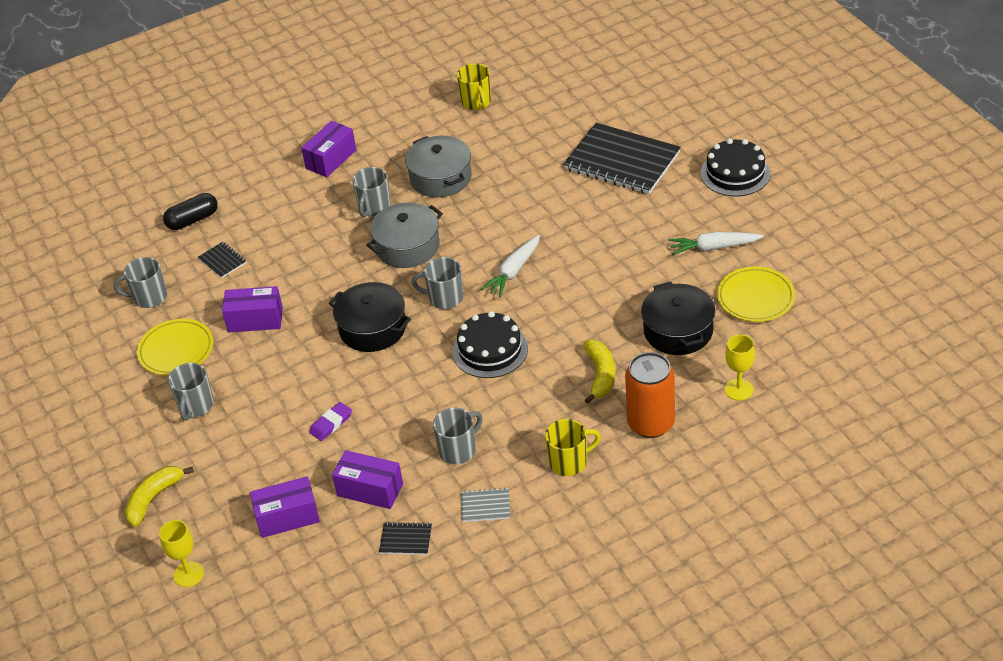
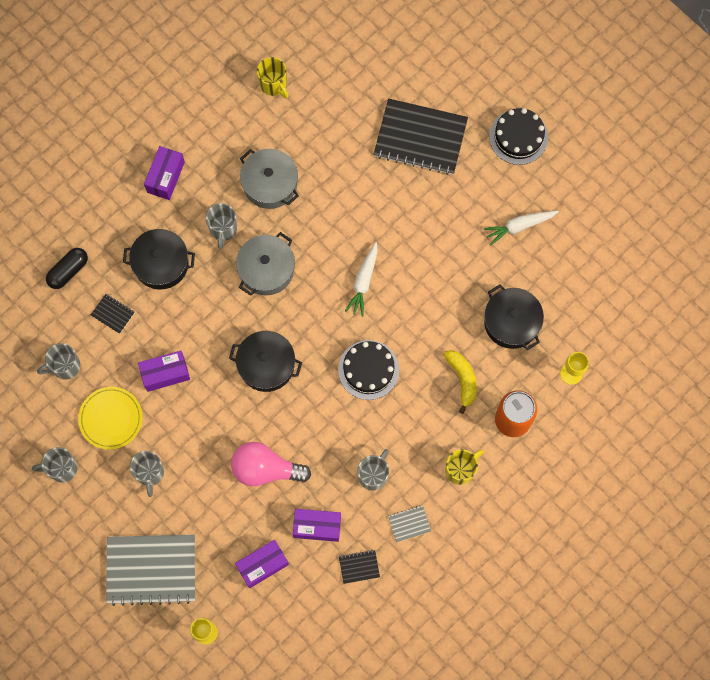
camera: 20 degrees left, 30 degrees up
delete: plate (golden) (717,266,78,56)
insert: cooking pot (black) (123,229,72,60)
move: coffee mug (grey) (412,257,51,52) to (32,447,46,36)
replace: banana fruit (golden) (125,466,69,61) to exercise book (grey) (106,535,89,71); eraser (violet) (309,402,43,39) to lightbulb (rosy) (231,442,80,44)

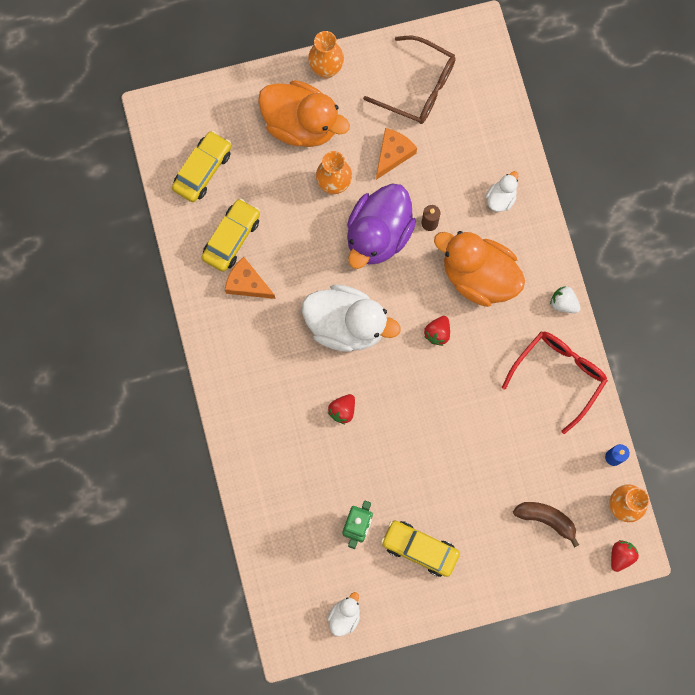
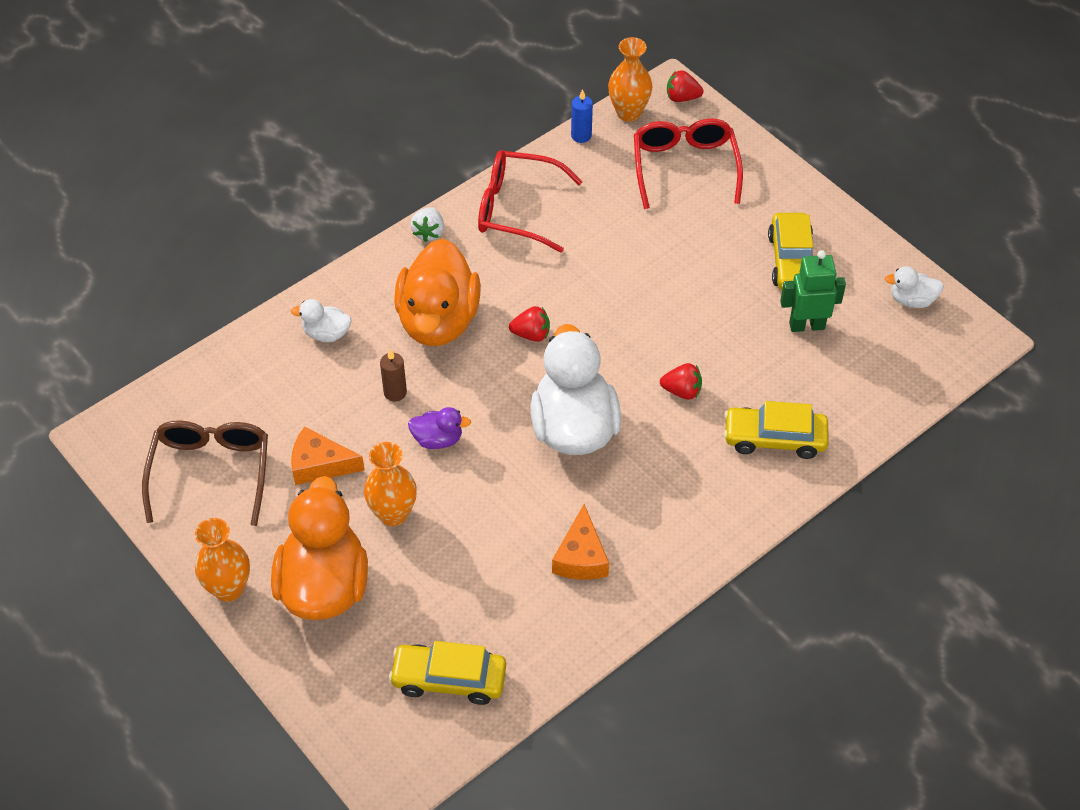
camera: 115 degrees left, 25 degrees down
move: car (golden) (202,198,58,74) to (724,401,104,58)
replace: banana fruit (russet) (513,502,66,46) to glasses (crimson) (634,118,109,91)
resize: rubber duck (violet) (347,184,69,85) = (408,407,63,42) x0.45

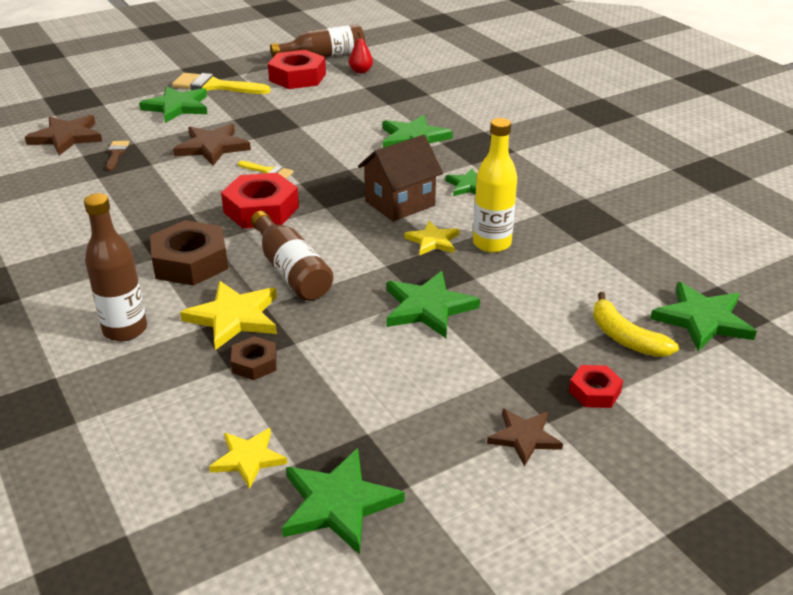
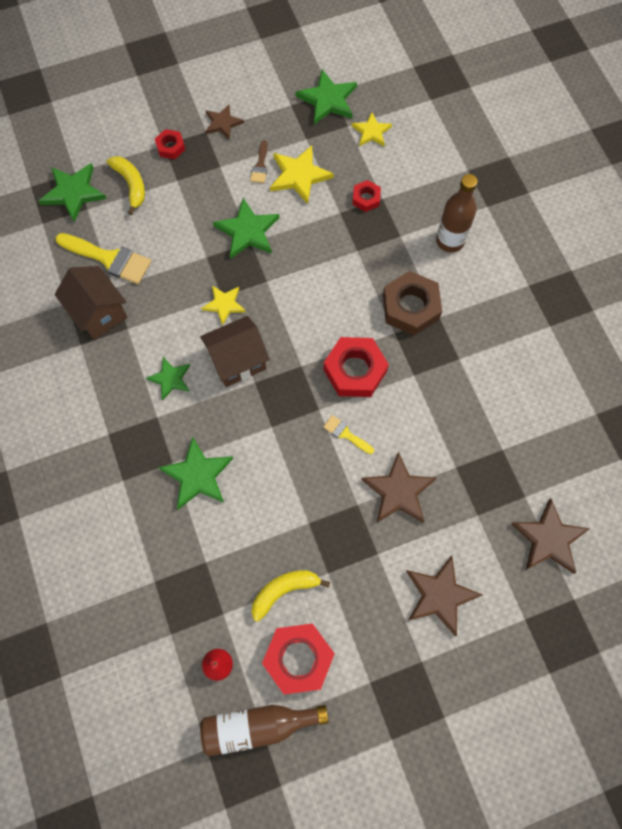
camera: 170 degrees left, 35 degrees up
delete: flask (russet) (251,211,82,90); flask (golden) (473,118,44,135)
insert: house (russet) (54,266,74,74); banana fruit (golden) (251,570,79,52)
move: brush (russet) (106,141,23,30) to (250,140,18,43); brush (golden) (172,73,98,21) to (55,233,96,51); star shape (golden) (180,281,97,69) to (270,145,64,59)
recolor: star shape (leaf-green) (139,86,68,37) to star shape (russet) (406,556,76,80); hex nut (russet) (231,336,46,44) to hex nut (crimson) (352,180,29,32)

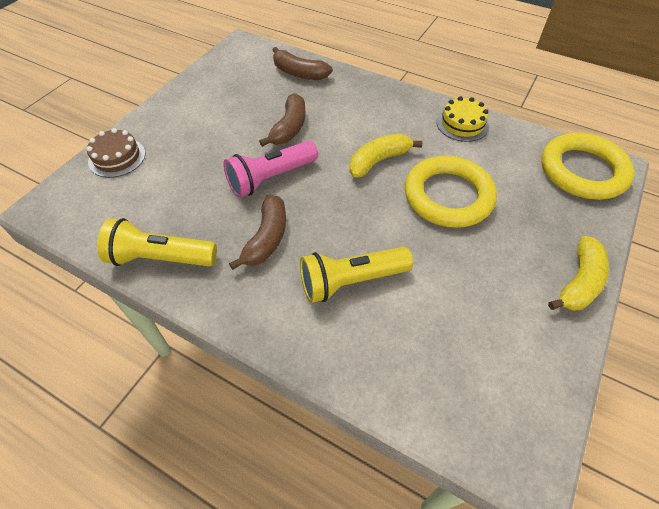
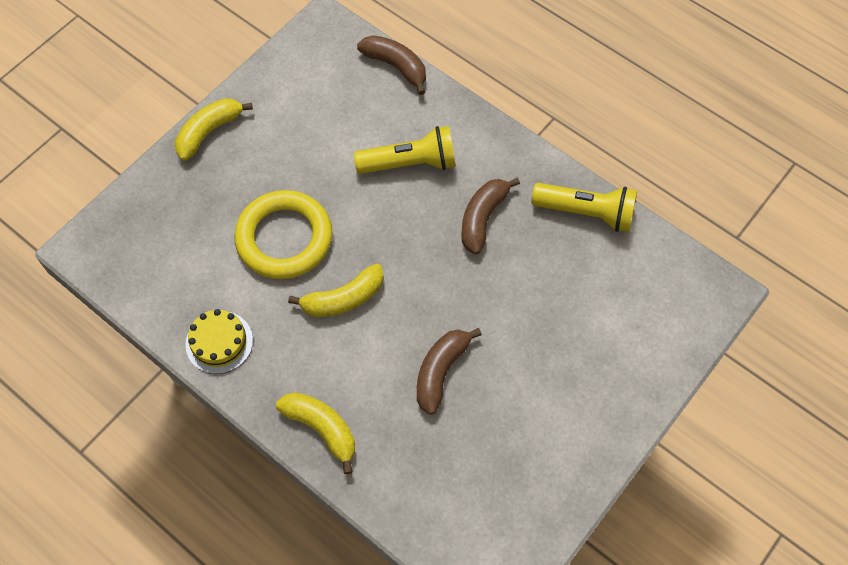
camera: 170 degrees left, 10 degrees up
delete: layer cake (russet) (86,128,59,50); torch (rosy) (223,141,95,57); torus (golden) (541,133,94,67)
insert: banana fruit (golden) (276,392,79,82)
move: banana fruit (russet) (273,47,60,33) to (357,35,69,60)

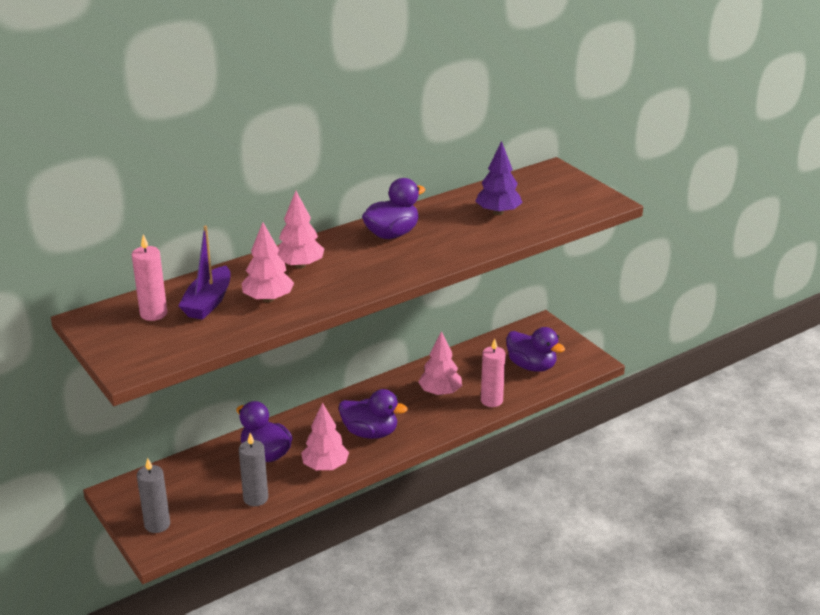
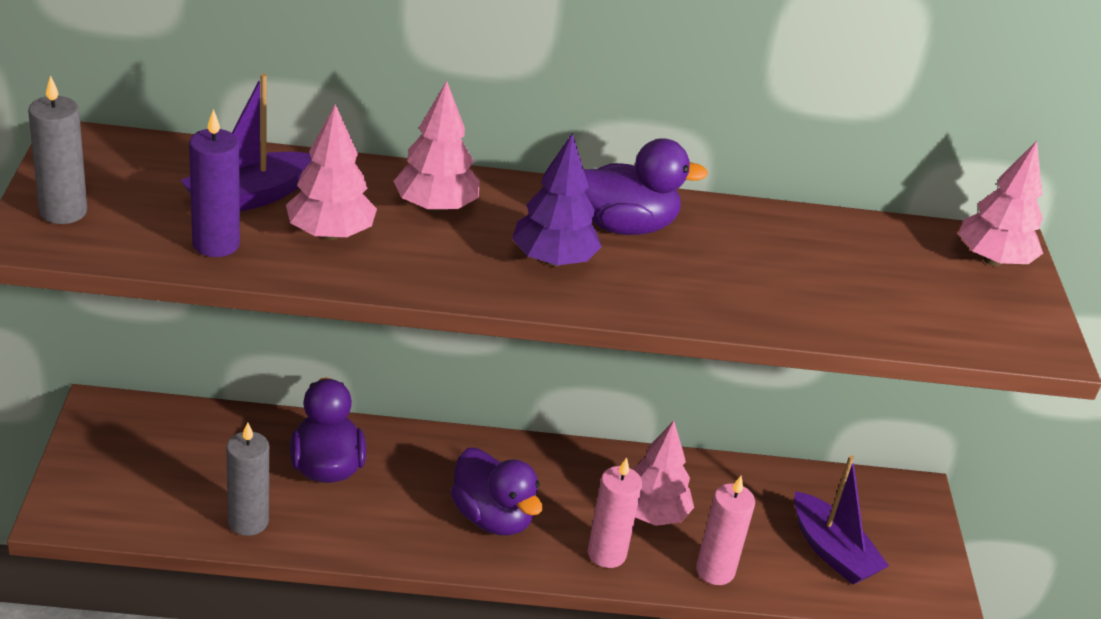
camera: 30 degrees right, 5 degrees up
insert: wax candle (violet) (189,109,51,148)
move: wax candle (rosy) (132,235,35,86) to (588,457,54,111); wax candle (grey) (137,458,33,75) to (28,75,59,149); toy tree (rosy) (301,402,48,68) to (958,141,85,125); toy tree (violet) (476,141,47,74) to (512,133,90,134)
replace: rubber duck (violet) (506,327,59,45) to boat (violet) (794,455,95,130)

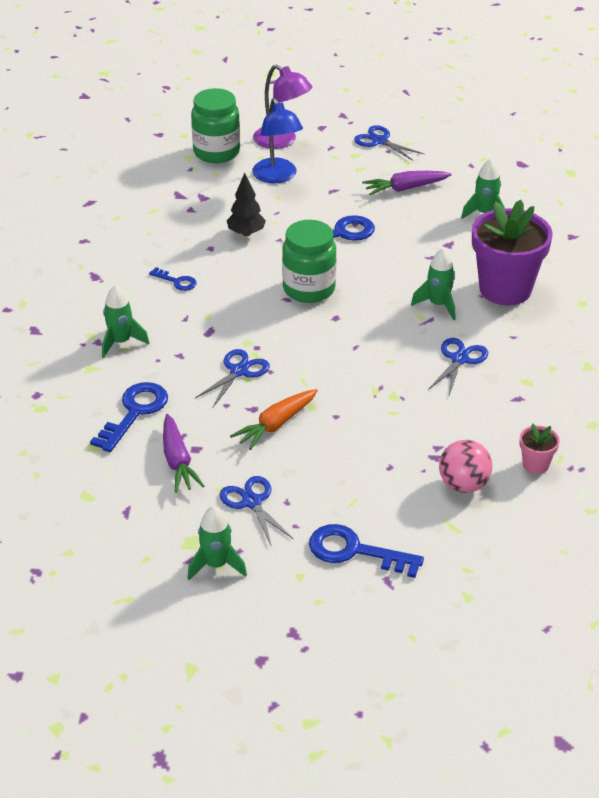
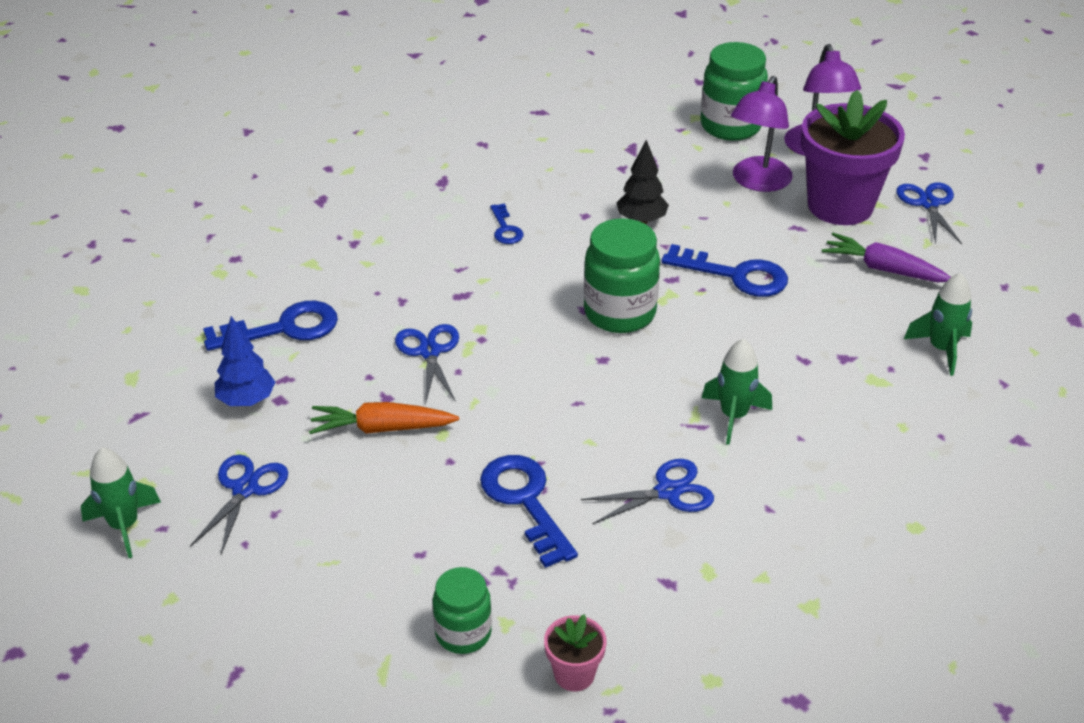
camera: 45 degrees right, 0 degrees up
delete: toy rocket (leaf-green) (102,285,47,73)
move: door key (cobalt) (309,524,115,54) to (480,455,98,113); plant pot (violet) (472,199,81,106) to (801,90,104,135)
replace: root vegetable (violet) (163,414,41,79) to toy tree (cobalt) (215,316,60,90); sphere (rosy) (439,440,54,53) to jar (leaf-green) (433,567,59,87)
recolor: desk lamp (cobalt) (252,98,51,85) to desk lamp (violet) (731,76,62,116)
rotate: shears (cobalt) (195,349,75,58) = (395,324,64,80) 90 degrees counterclockwise

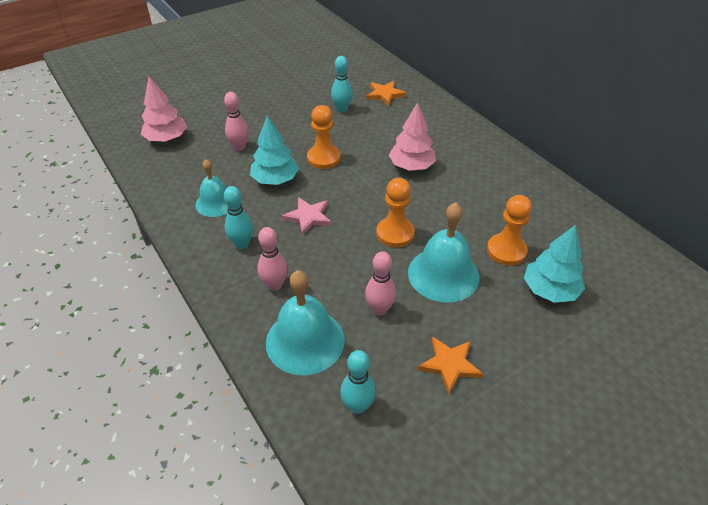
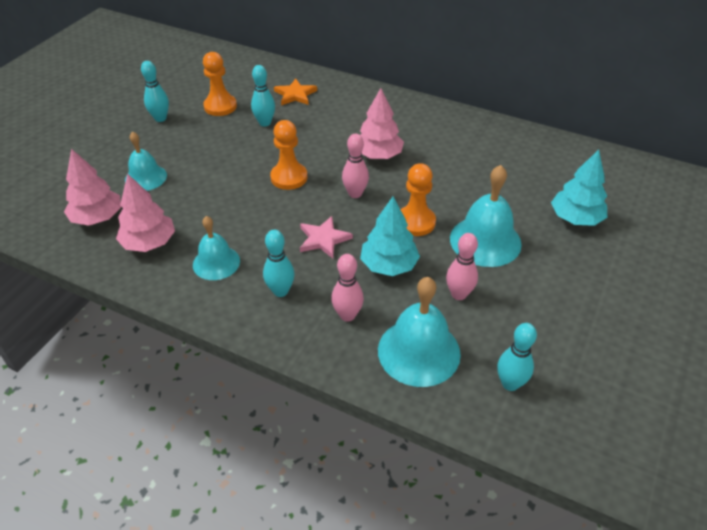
camera: 30 degrees left, 0 degrees up
delete: star shape (orange-coloured) (418,336,65,58)
insert: toy tree (rosy) (116,174,59,78); bell (turquoise) (125,131,42,60); tenpin (turquoise) (141,61,28,61)
move: tenpin (rosy) (224,92,25,59) to (342,133,27,65); toy tree (turquoise) (250,116,49,69) to (360,197,60,79); chess pawn (orange-coloured) (487,195,45,71) to (203,52,34,64)

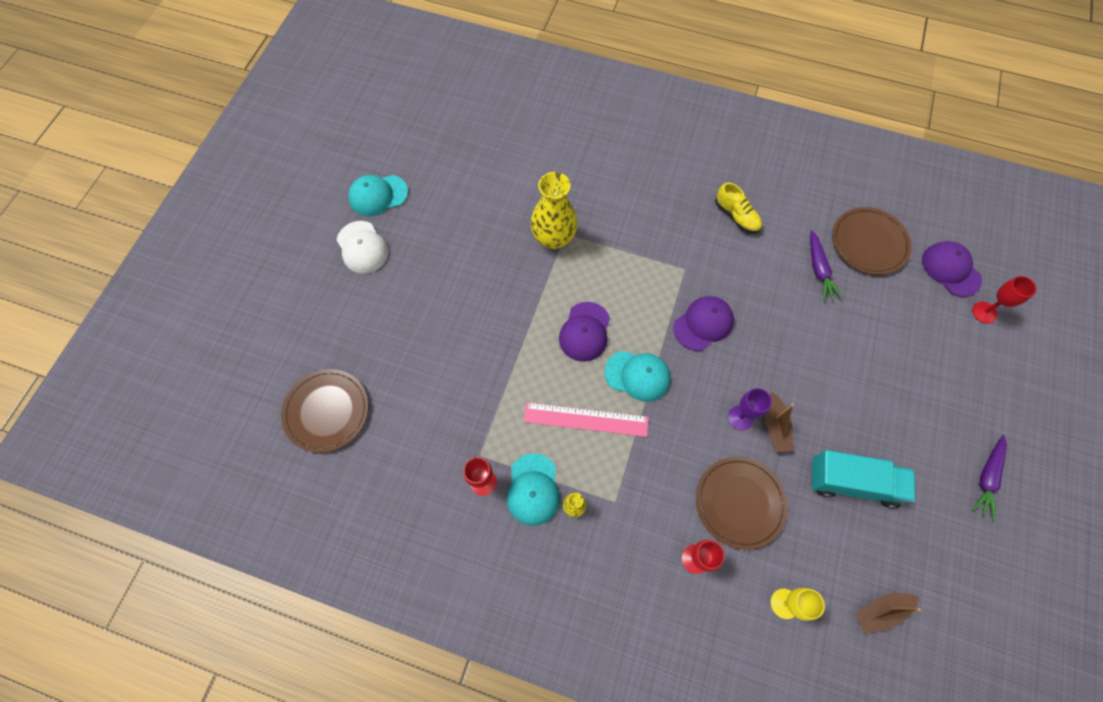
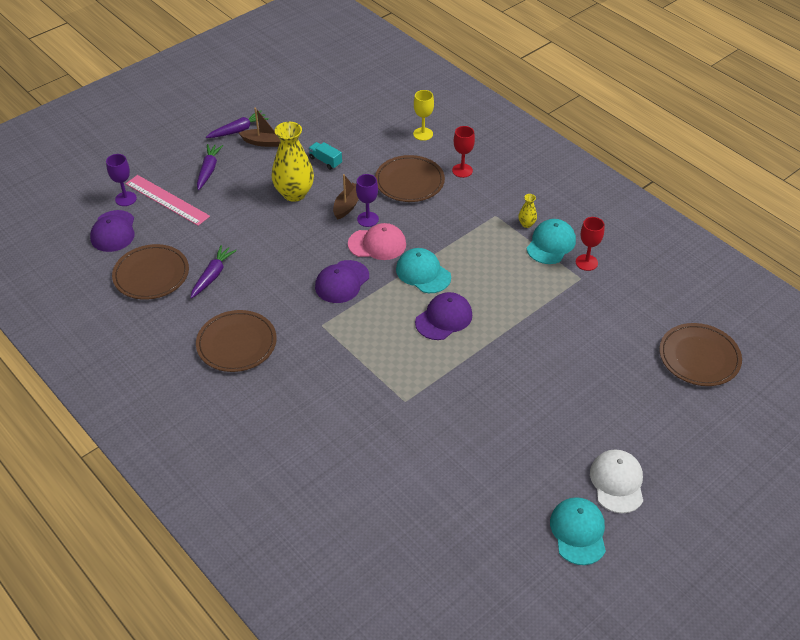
camera: 150 degrees left, 20 degrees down
insert: root vegetable (violet) (197,144,26,46); cap (rosy) (348,223,58,37)
move: ruler (rosy) (523,402,126,35) to (126,175,84,51); tall vase (golden) (531,172,47,77) to (272,122,42,80); boat (russet) (855,593,66,41) to (239,108,41,39)
replace: shoe (golden) (715,183,47,50) to plate (russet) (196,310,81,62)
recolor: wine glass (crimson) (972,276,64,48) to wine glass (violet) (106,154,31,52)
rotate: cap (turquoise) (348,175,60,41) = (550,497,56,68) 105 degrees counterclockwise; cap (violet) (673,296,61,55) = (315,260,54,43) 45 degrees counterclockwise
resize: toy truck (turquoise) (810,450,105,58) = (308,142,34,28) x0.50

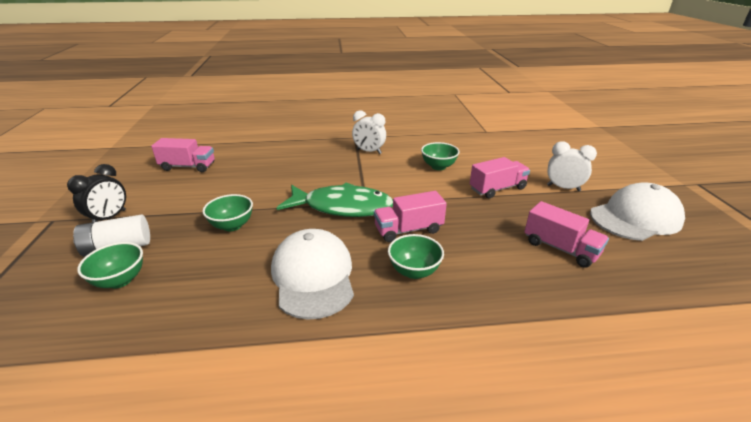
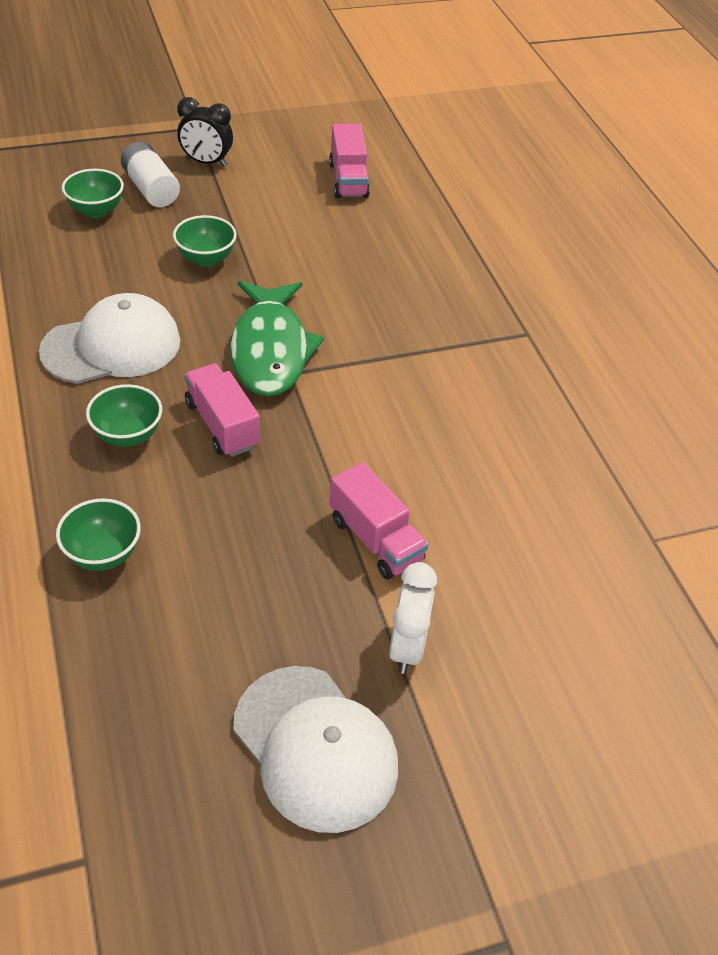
camera: 75 degrees right, 15 degrees up
delete: alarm clock (snow-white) (352,110,34,44); toy truck (rosy) (524,201,85,67)
move: serving bowl (leaf-green) (421,142,38,28) to (56,498,85,73)

